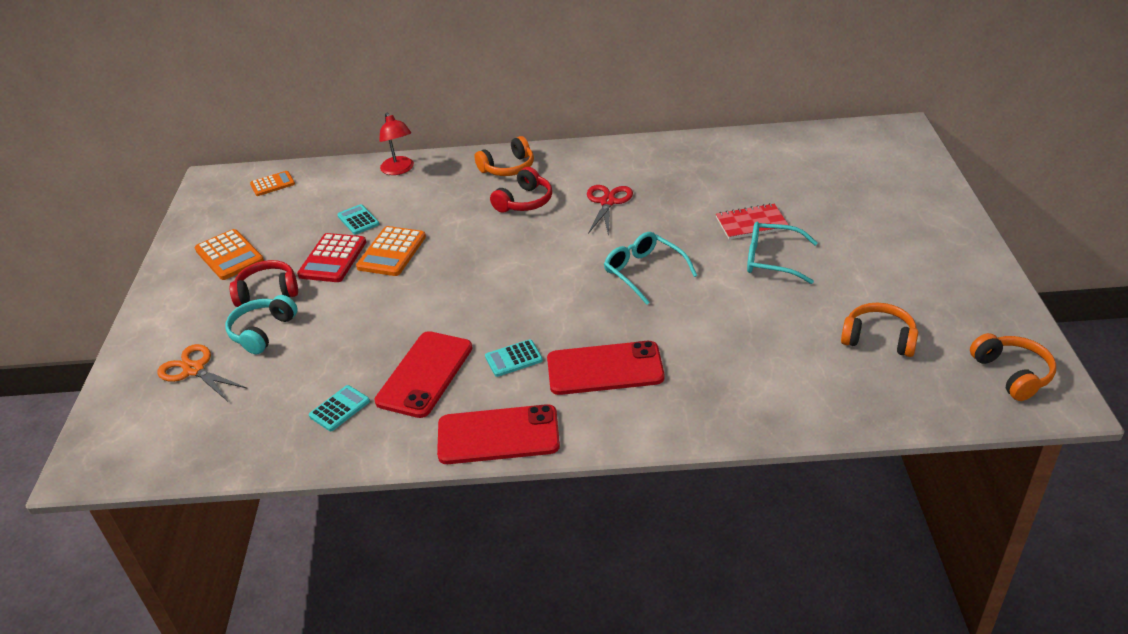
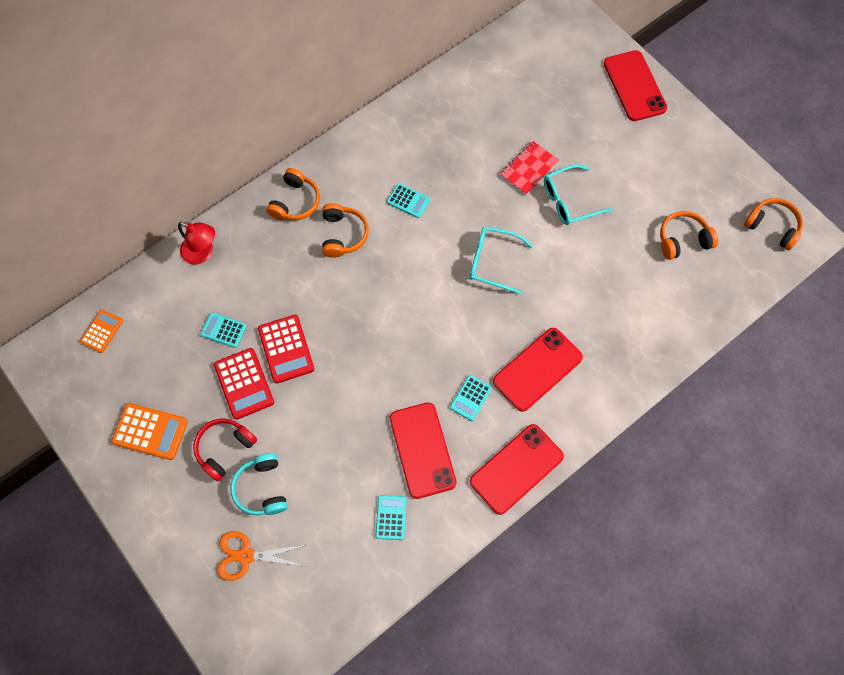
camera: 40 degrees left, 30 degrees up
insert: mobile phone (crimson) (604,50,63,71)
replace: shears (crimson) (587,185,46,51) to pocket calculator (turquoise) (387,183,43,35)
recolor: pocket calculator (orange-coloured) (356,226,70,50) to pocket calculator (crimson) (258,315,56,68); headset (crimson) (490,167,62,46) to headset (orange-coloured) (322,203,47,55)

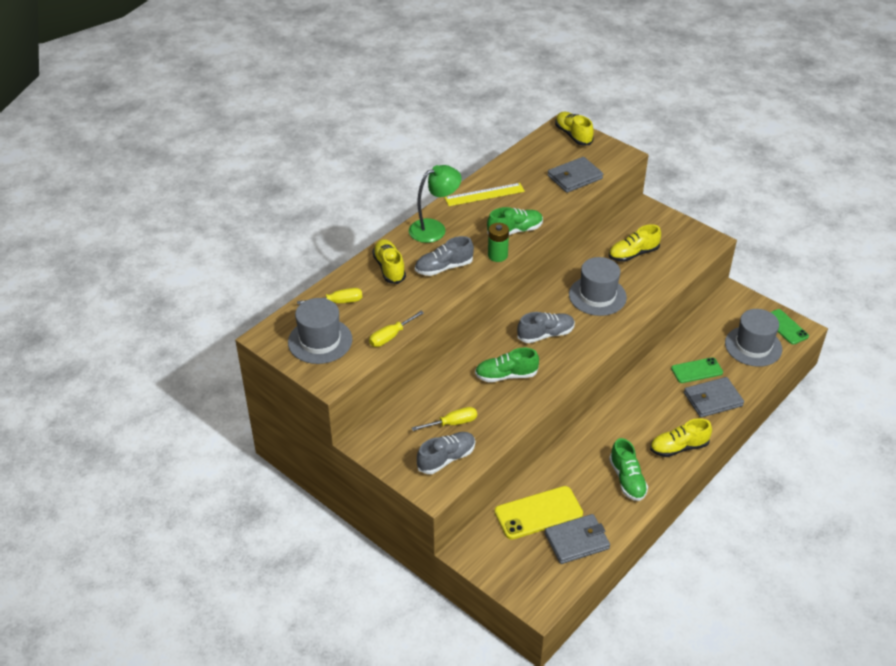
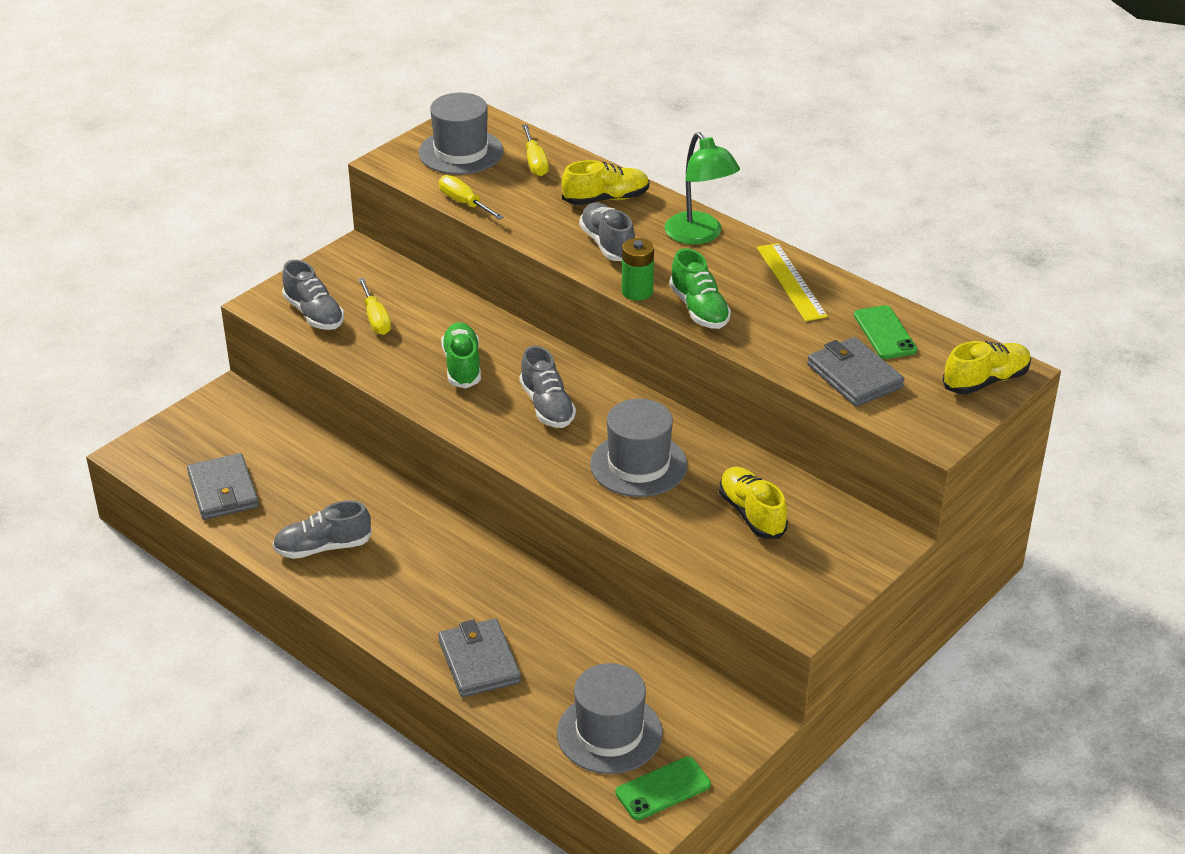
camera: 90 degrees right, 5 degrees down
delete: mobile phone (golden) (495,486,88,54); shoe (golden) (650,418,62,39)
move: mobile phone (leaf-green) (671,357,52,26) to (854,305,63,54)
recolor: shoe (leaf-green) (609,438,39,63) to shoe (grey) (273,500,99,59)

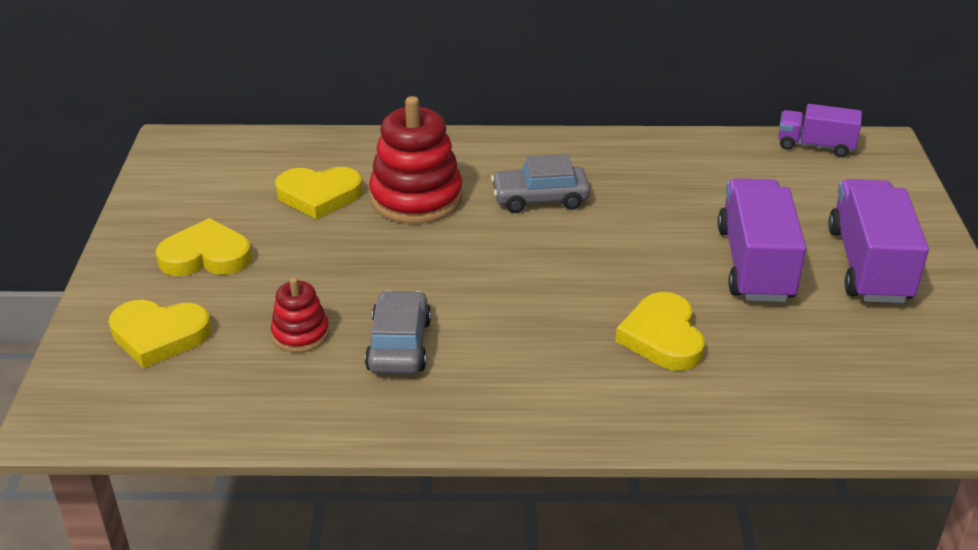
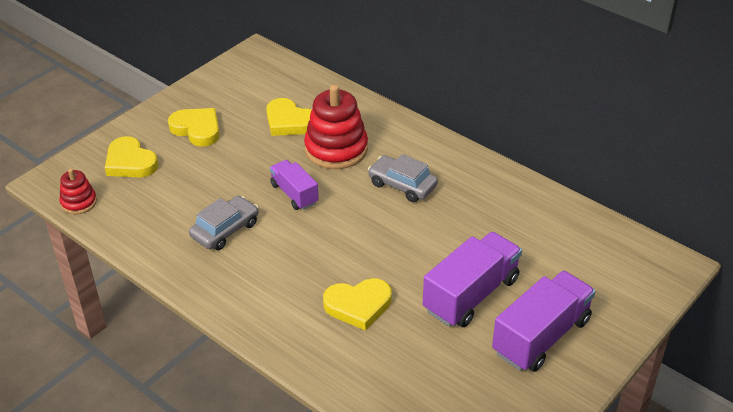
camera: 40 degrees right, 5 degrees up
move: ring stacker (crimson) (271,277,58,75) to (60,168,37,46); toy truck (violet) (778,104,84,53) to (270,160,49,50)
rotate: heart shape (golden) (615,292,90,79) = (323,278,69,53) 135 degrees counterclockwise

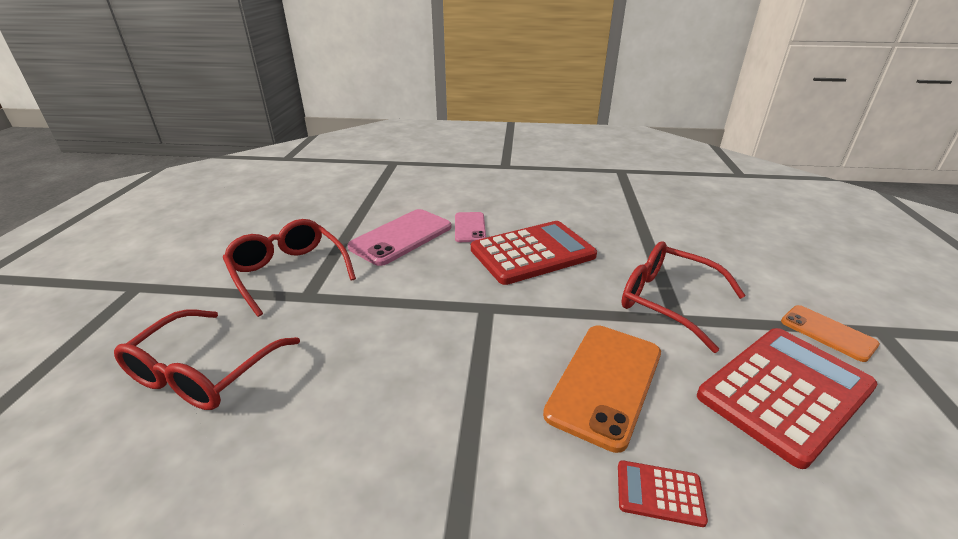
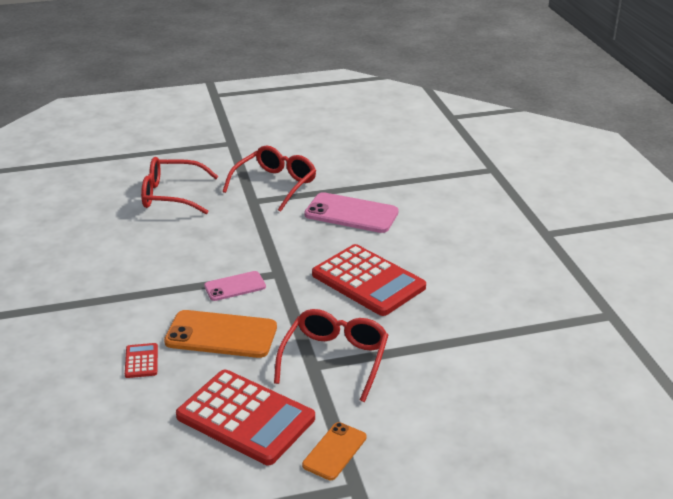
camera: 70 degrees right, 0 degrees up
move: mobile phone (rosy) (455,212,31,30) to (204,271,62,30)

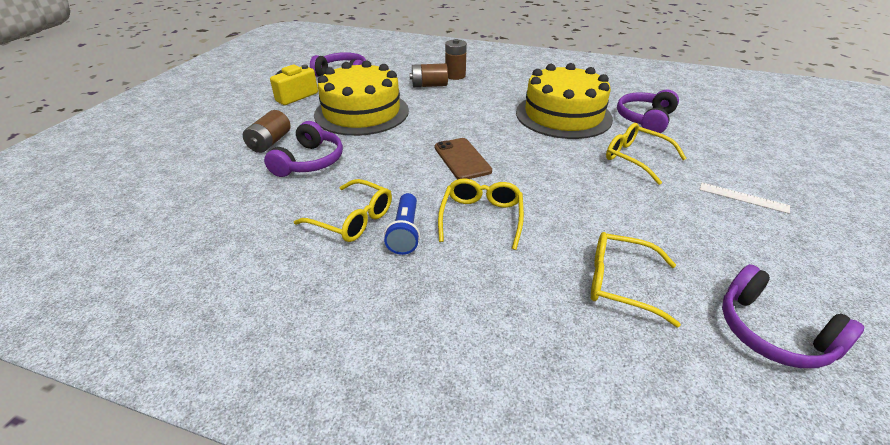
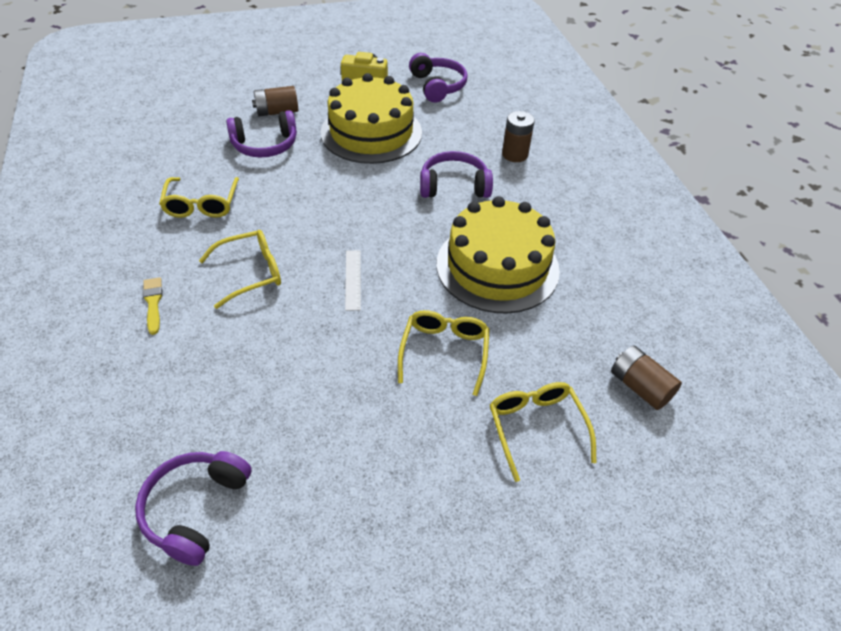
camera: 55 degrees right, 10 degrees up
delete: torch (cobalt) (384,193,36,62); mobile phone (russet) (435,138,57,41)
insert: brush (golden) (143,277,20,58)
move: battery (russet) (409,63,39,24) to (611,345,71,65); glasses (golden) (591,232,90,95) to (490,382,107,100); headset (violet) (617,89,62,44) to (420,151,73,47); ruler (snow-white) (700,183,90,31) to (345,250,16,61)

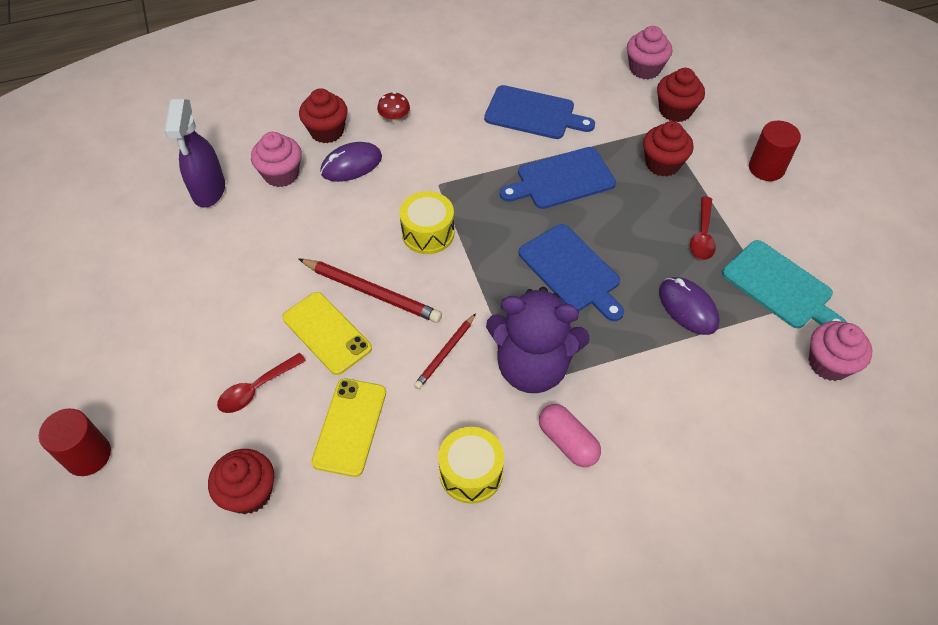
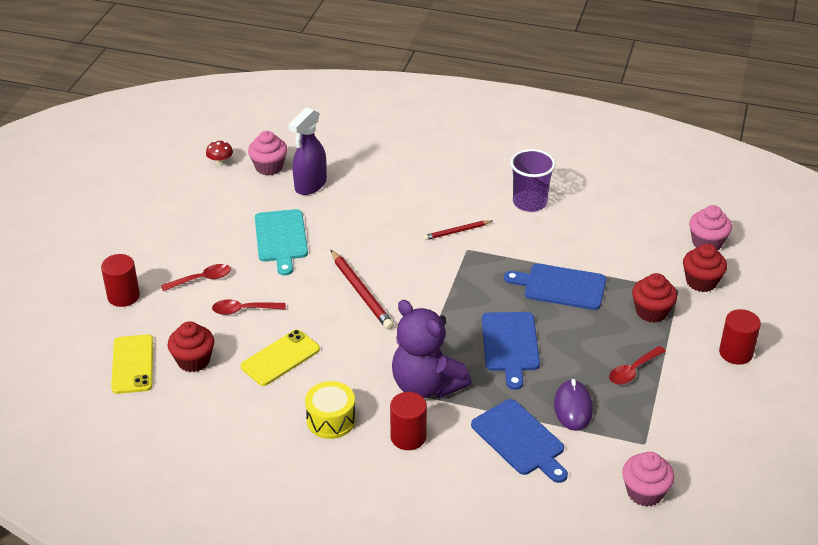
camera: 35 degrees right, 15 degrees down
delete: fairy cake (crimson) (299,88,49,55); computer mouse (violet) (320,142,62,40); toy drum (golden) (400,191,54,63)
insert: tablespoon (crimson) (161,264,70,27); cup (violet) (510,149,46,63)
move: fairy cake (rosy) (251,132,51,55) to (248,131,40,44); mobile phone (golden) (283,292,89,83) to (111,334,42,60); mushroom (crimson) (377,92,33,31) to (206,141,27,24); pencil (crimson) (414,313,62,76) to (423,220,69,20); cutting board (cobalt) (484,85,111,54) to (471,399,97,84); cutting board (turquoise) (722,240,124,88) to (255,209,53,67)
replace: capsule (rosy) (539,404,62,63) to cylinder shape (crimson) (390,392,37,58)

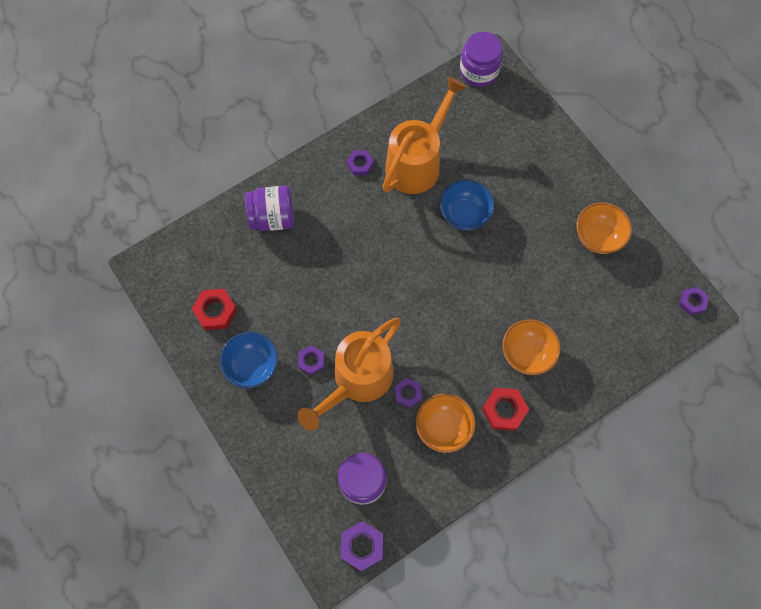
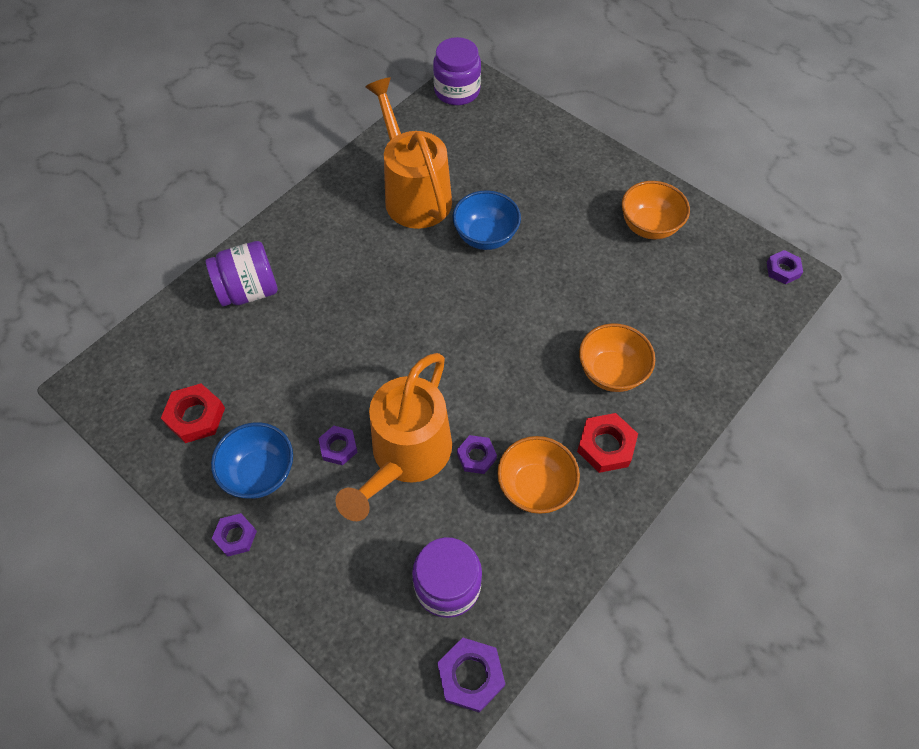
camera: 15 degrees left, 10 degrees down
move: hex nut (violet) (347,151,27,24) to (212,513,45,43)
rotate: sprinkling can (orange-coloured) (382,76,85,118) = (365,77,87,152) 45 degrees counterclockwise

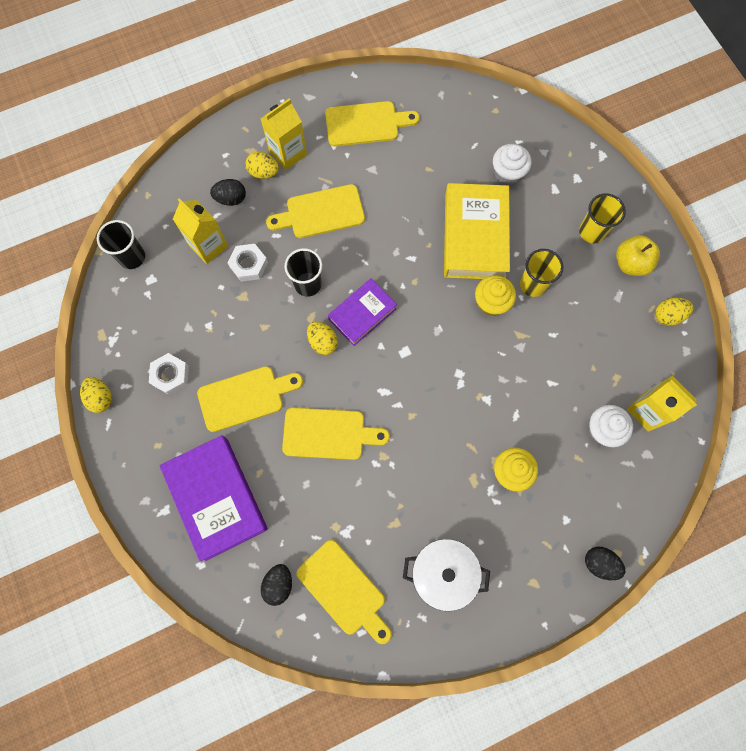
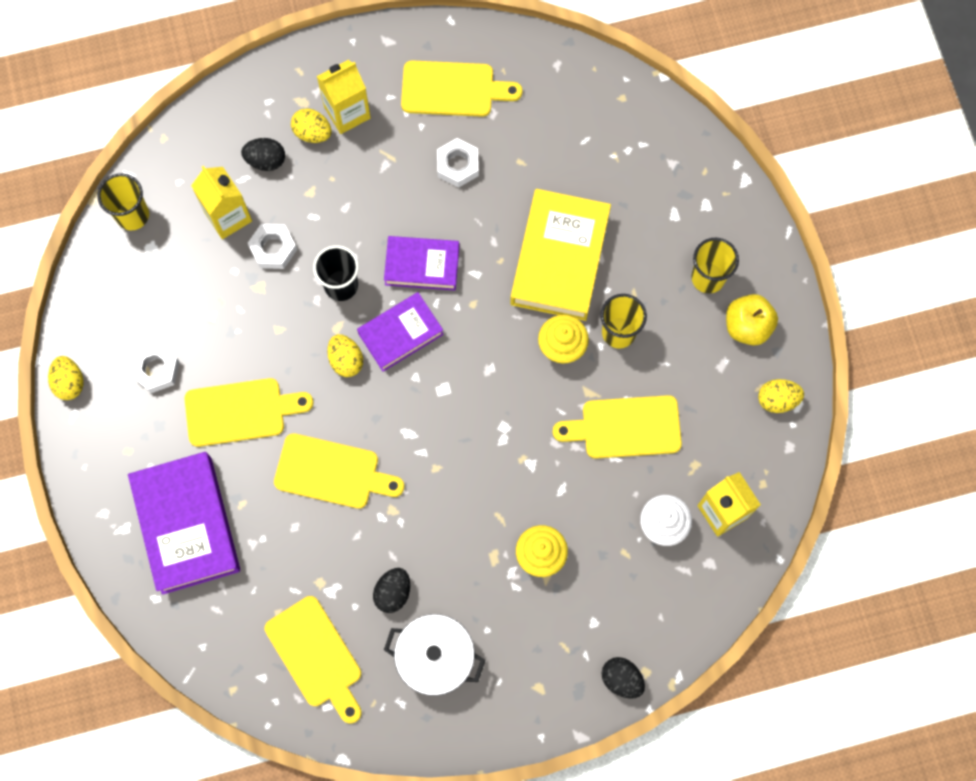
camera: 10 degrees right, 0 degrees up
delete: fairy cake (snow-white) (493,144,39,41)
insert: hardback (violet) (384,236,75,55); hex nut (snow-white) (437,138,42,50)
move: toy egg (black) (261,564,31,42) to (373,568,37,45); cutting board (golden) (266,184,99,54) to (553,395,129,64)
recolor: cup (black) (97,220,48,49) to cup (golden) (97,173,52,57)

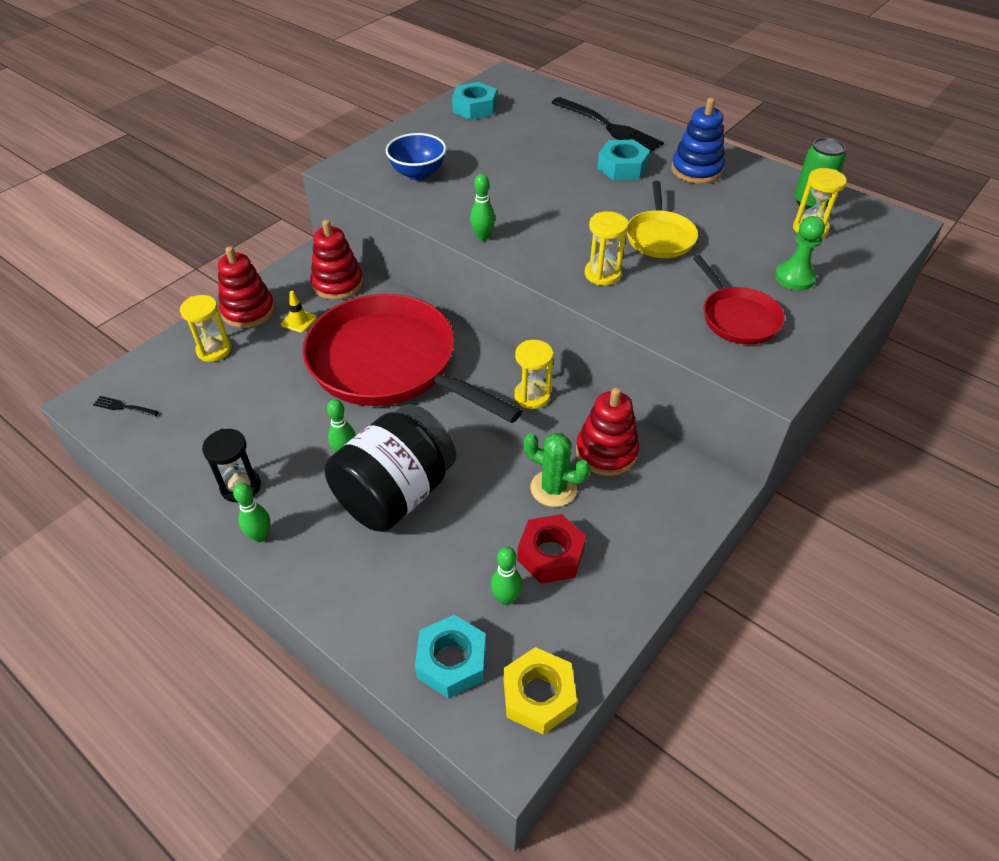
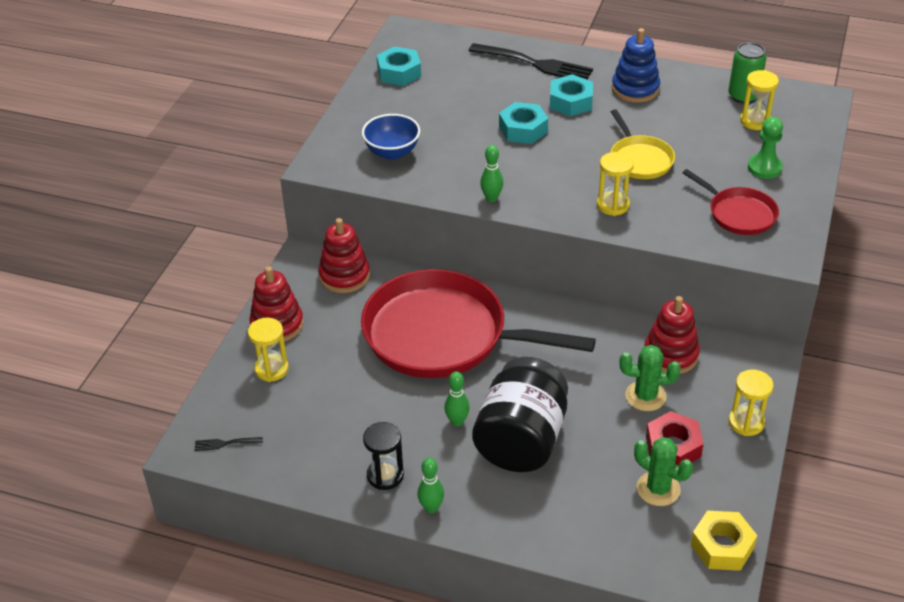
camera: 20 degrees left, 5 degrees down
delete: safety cone (golden) (281,291,36,42)
move: hex nut (turquoise) (415,615,71,84) to (499,102,49,42); sand timer (golden) (514,340,39,69) to (729,369,45,67)
replace: tenpin (leaf-green) (490,546,32,59) to saguaro cactus (leaf-green) (634,437,59,69)

